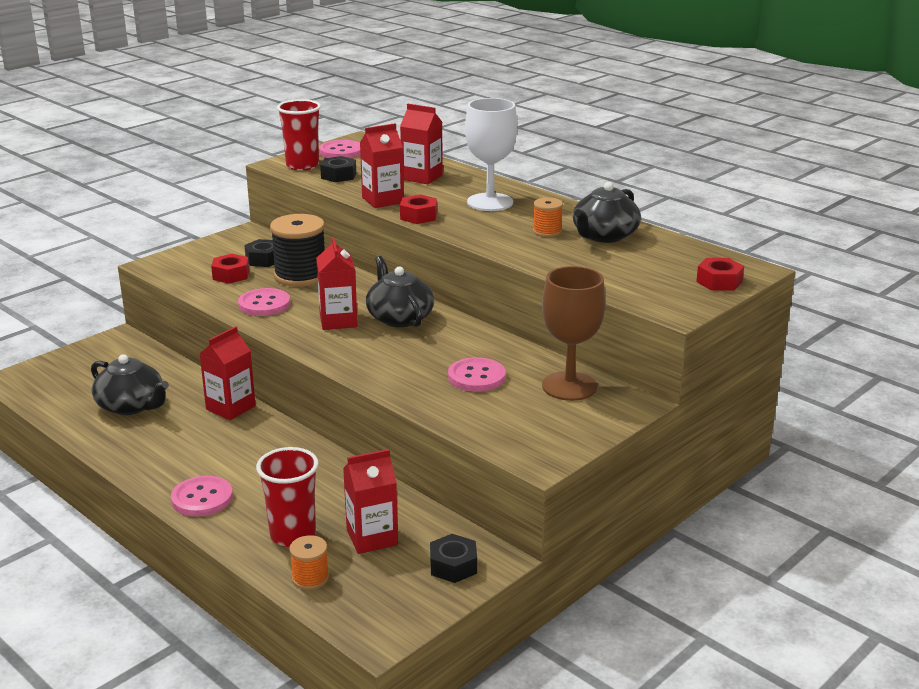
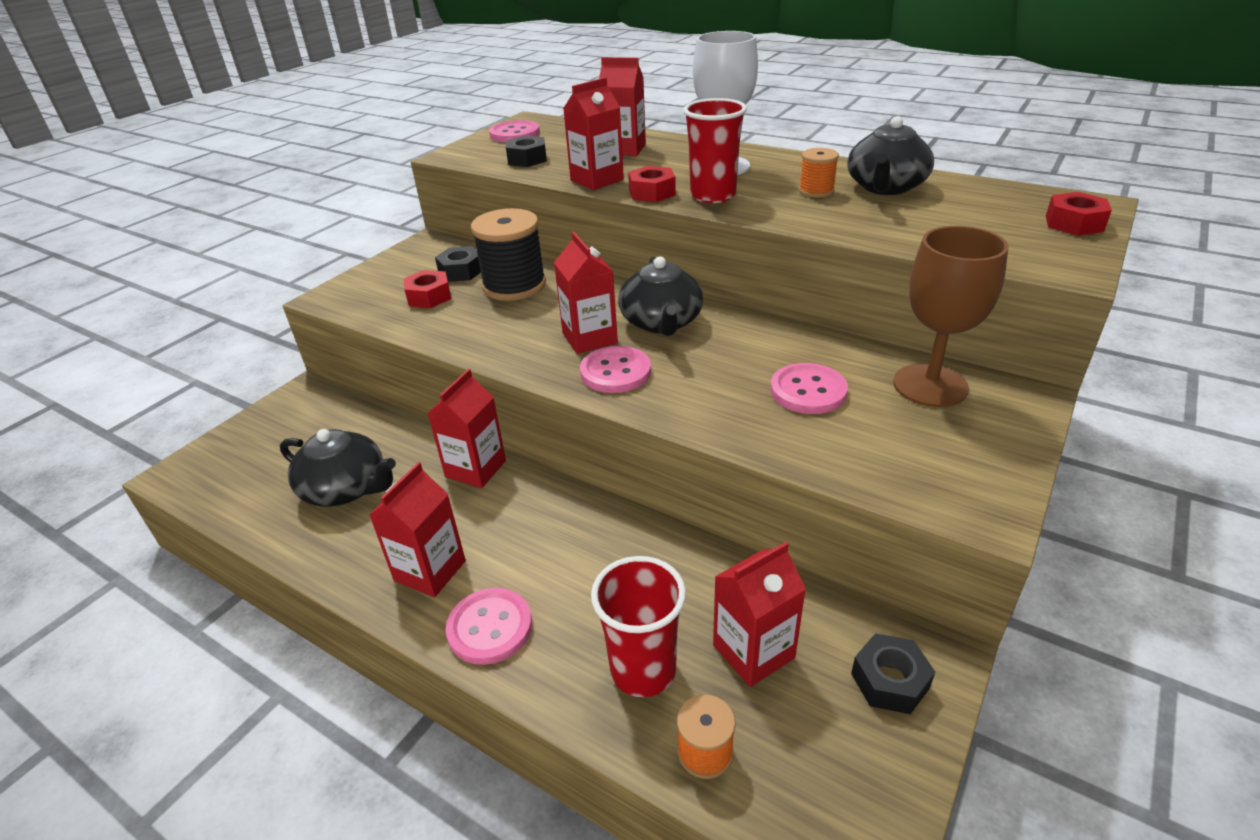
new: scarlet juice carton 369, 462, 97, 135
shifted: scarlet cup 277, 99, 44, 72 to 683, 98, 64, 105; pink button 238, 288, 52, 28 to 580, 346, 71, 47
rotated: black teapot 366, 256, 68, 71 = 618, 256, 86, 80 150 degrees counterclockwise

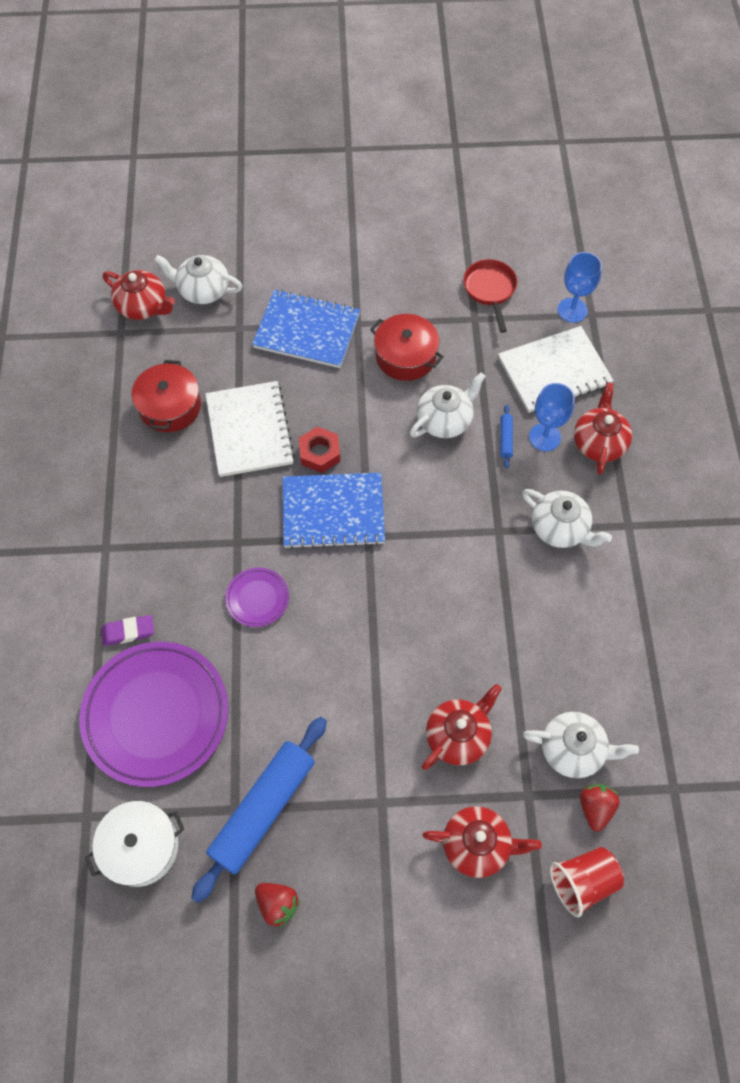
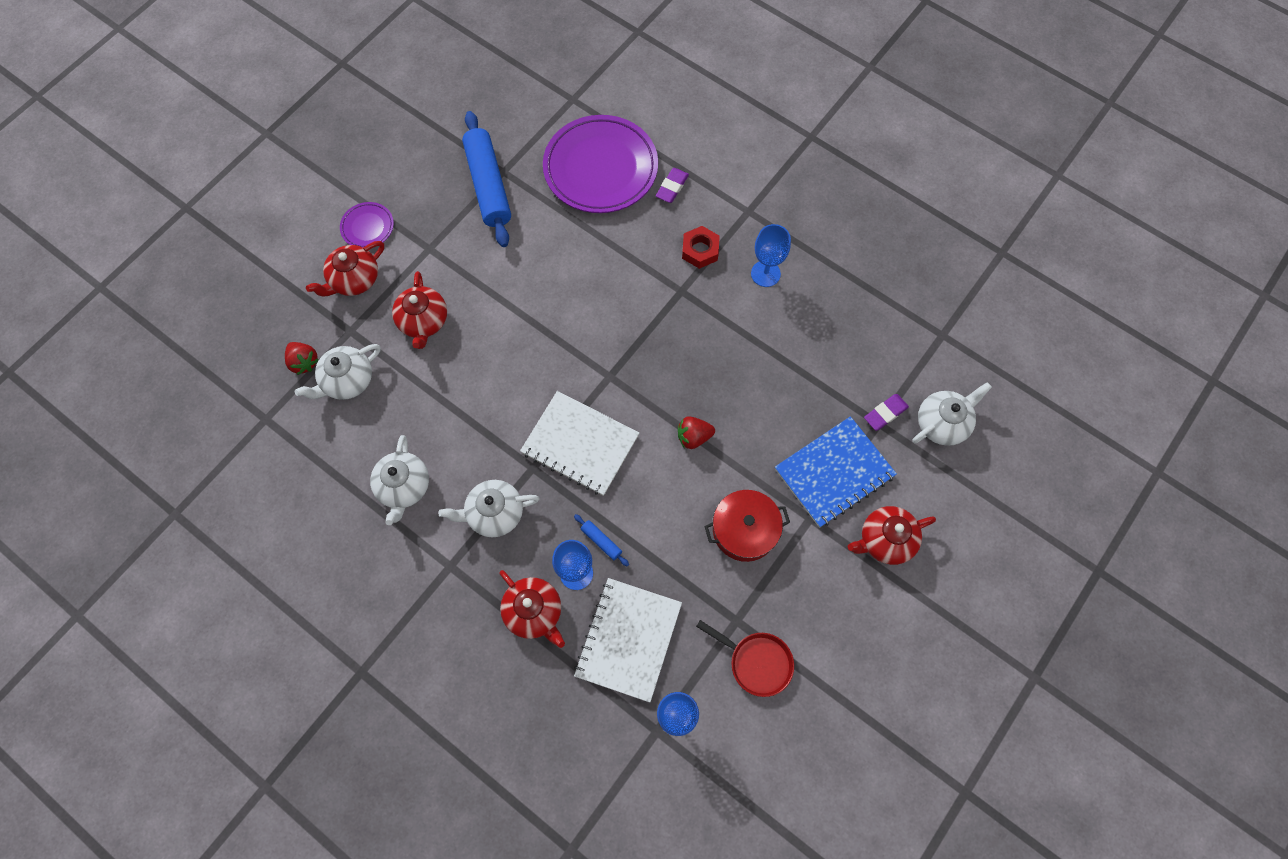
gone: scarlet stockpot 132, 360, 69, 72; cobalt notepad 283, 473, 102, 76; white stockpot 85, 801, 99, 86; scarlet cup 550, 847, 74, 70
new: cobalt goblet 751, 224, 40, 63; violet gum eraser 864, 394, 45, 37
shifted: scarlet teapot 103, 270, 72, 50 to 848, 506, 88, 59; white teapot 410, 372, 76, 66 to 370, 435, 59, 90; white notepad 206, 381, 89, 96 to 520, 391, 119, 105; scarlet nut 299, 426, 41, 47 to 682, 226, 38, 43; violet plate 225, 568, 64, 59 to 340, 202, 54, 45; scarlet strawberry 255, 883, 45, 45 to 678, 416, 37, 33

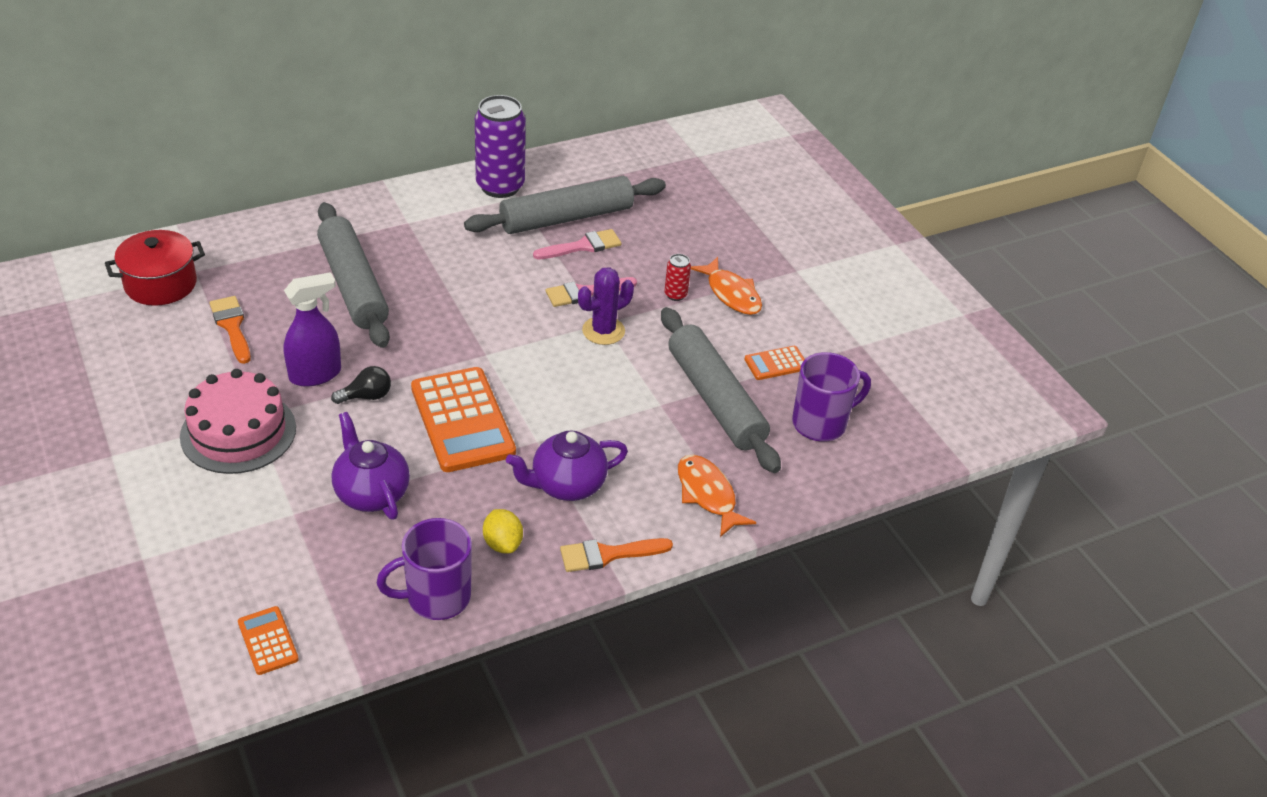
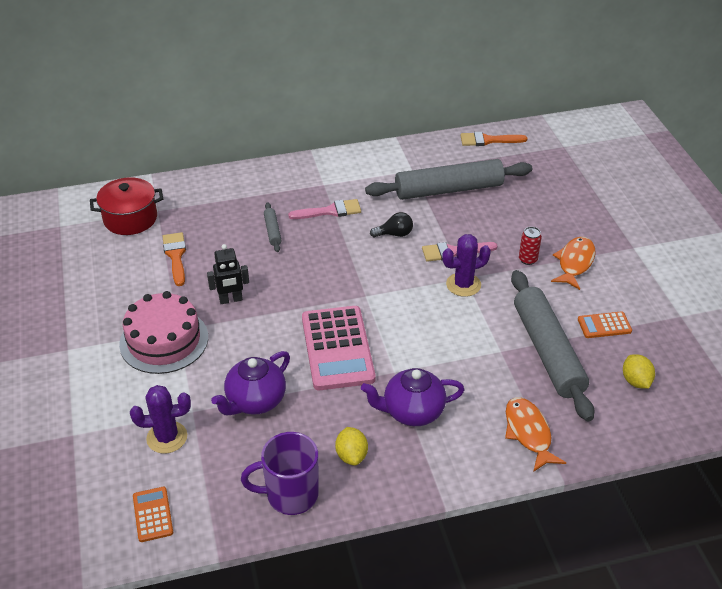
gone: violet tin 475, 95, 51, 103
new: violet cactus 130, 385, 61, 69
shifted: pink paint brush 533, 229, 88, 30 to 288, 199, 73, 20; black lightbulb 331, 366, 60, 38 to 370, 212, 43, 25; orange paint brush 560, 538, 113, 34 to 460, 132, 68, 14
swapped: violet spray bottle 284, 272, 57, 115 to black robot 207, 244, 42, 60; violet mug 792, 352, 79, 90 to golden toy lemon 623, 354, 32, 35
repainted: orange pocket calculator 411, 367, 105, 105 to pink pocket calculator 302, 306, 74, 84
rotated: orange fish 691, 257, 71, 58 = 551, 237, 44, 53 135 degrees counterclockwise; violet teapot 332, 412, 78, 108 = 211, 351, 79, 65 120 degrees counterclockwise
scaled: grey pastry roller 317, 202, 73, 146 = 264, 202, 18, 50 x0.42

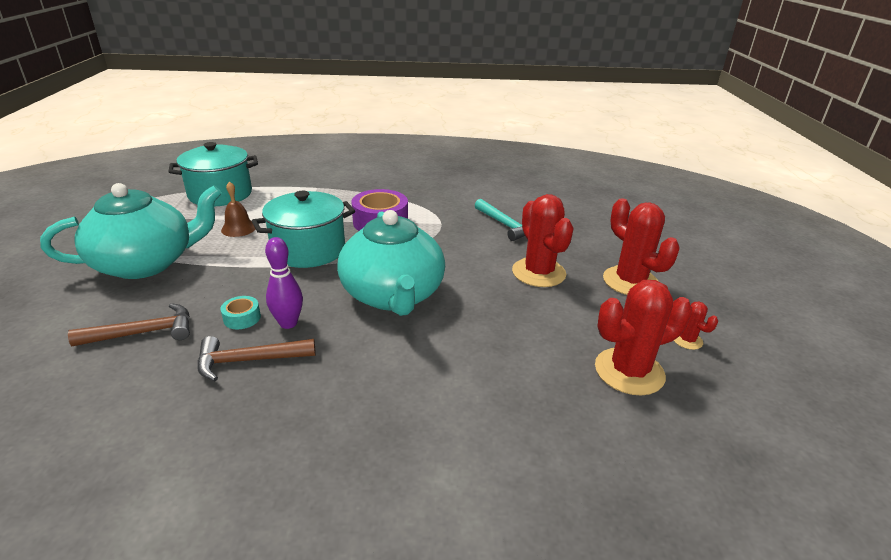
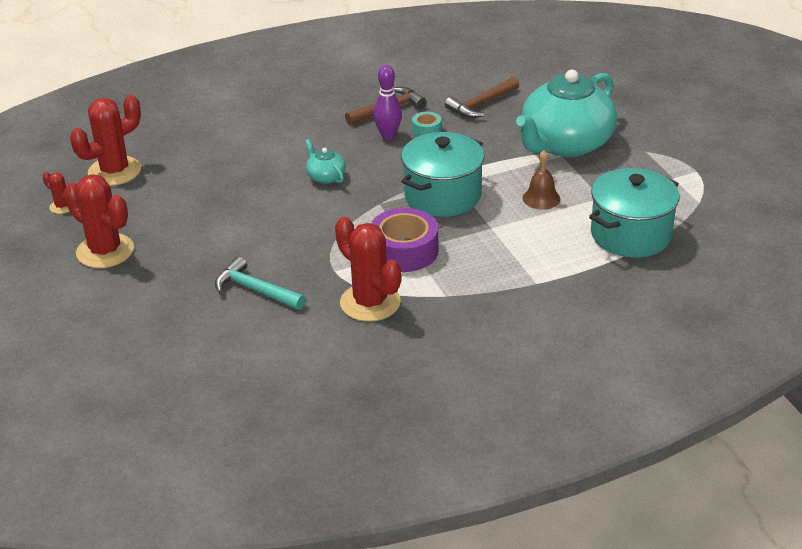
shifted: scarlet cactus 512, 194, 62, 93 to 335, 217, 66, 105
scaled: aqua teapot 337, 210, 108, 106 = 305, 139, 41, 45 x0.41

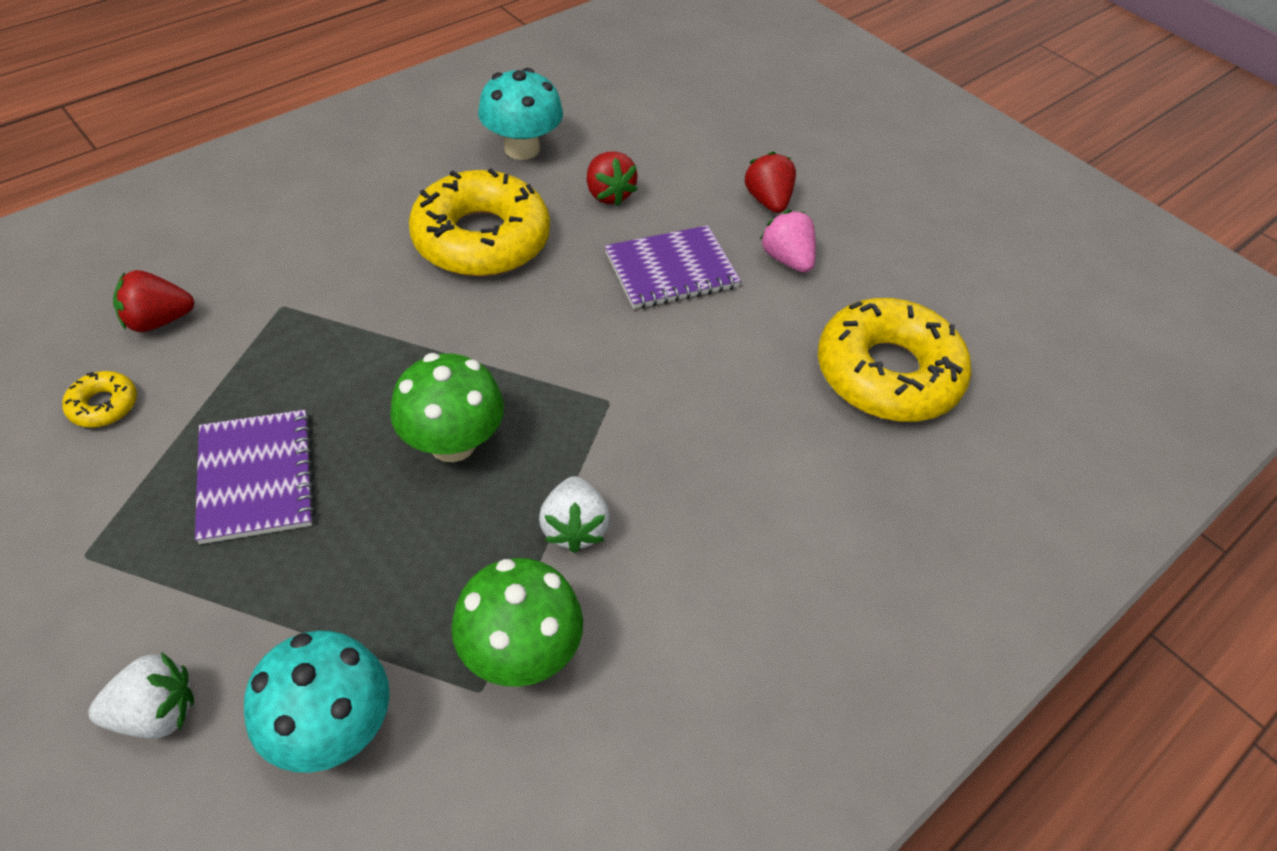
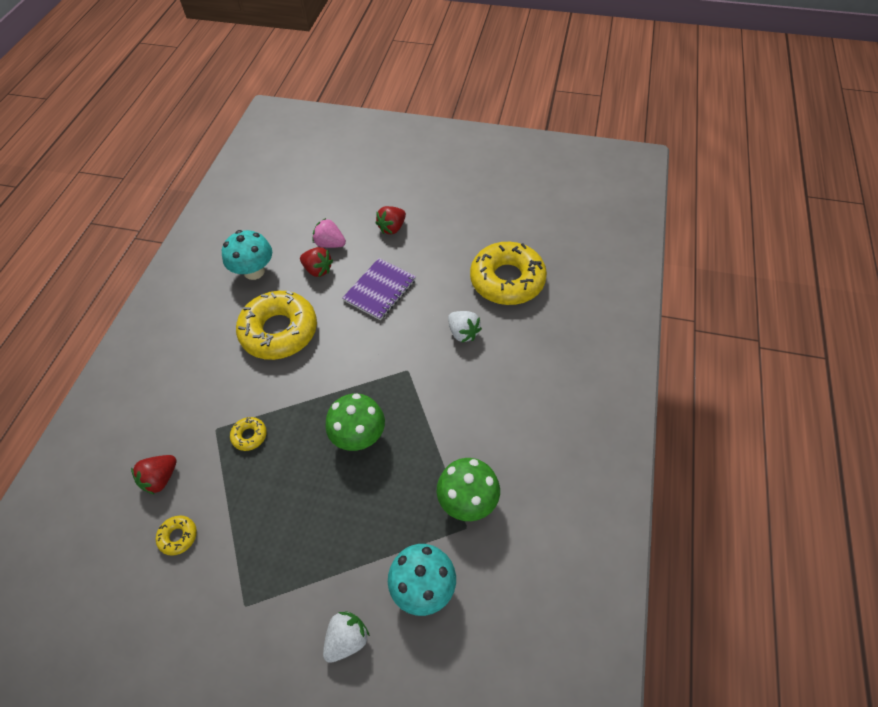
gone: violet notepad 195, 410, 121, 134
new: golden donut 230, 417, 37, 34
shifted: pink strawberry 760, 210, 56, 63 to 313, 218, 33, 30; white strawberry 539, 476, 71, 77 to 448, 311, 34, 32
rotated: scarlet strawberry 745, 152, 51, 61 = 376, 206, 30, 28 90 degrees counterclockwise

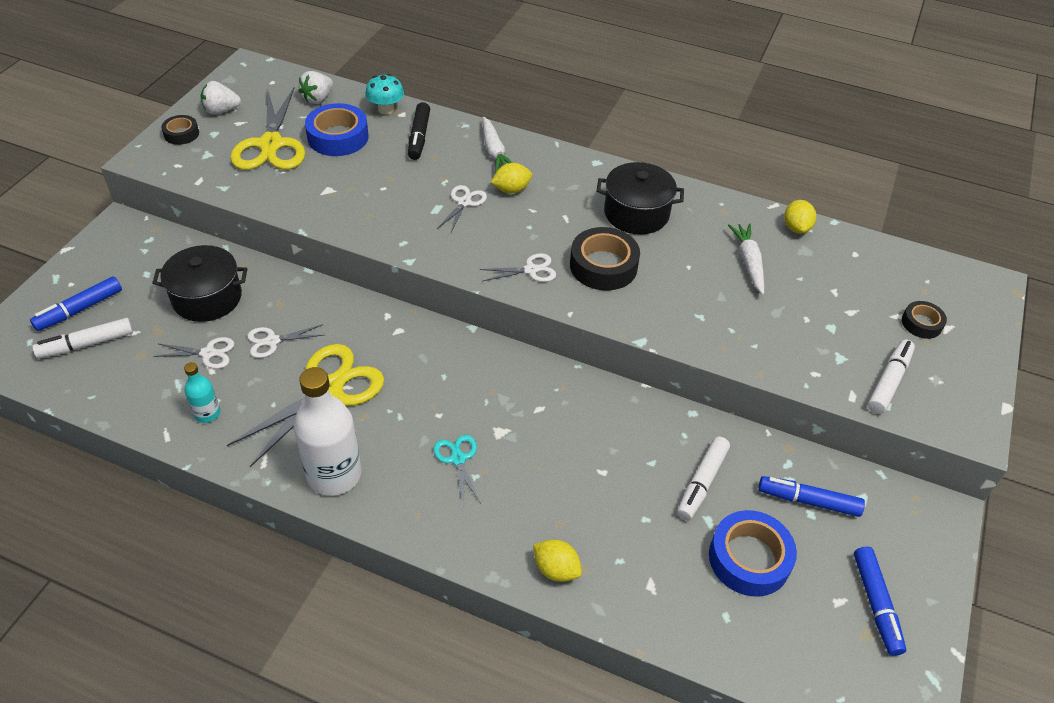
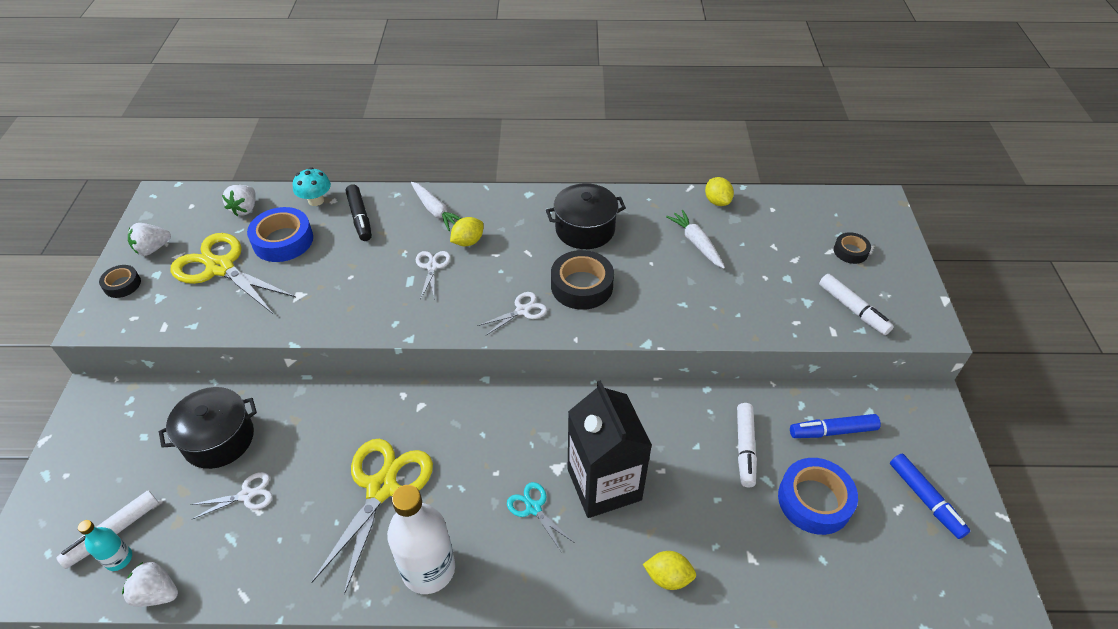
gone: cobalt marker 30, 276, 92, 55; white pair of scissors 247, 324, 77, 34
new: black juice carton 568, 380, 84, 138; white strawberry 122, 562, 56, 45
shifted: aqua bottle 184, 362, 37, 61 to 78, 520, 54, 51
rotated: golden pair of scissors 230, 88, 75, 82 = 170, 233, 126, 81 150 degrees clockwise; white marker 868, 340, 47, 74 = 819, 274, 75, 61 135 degrees clockwise

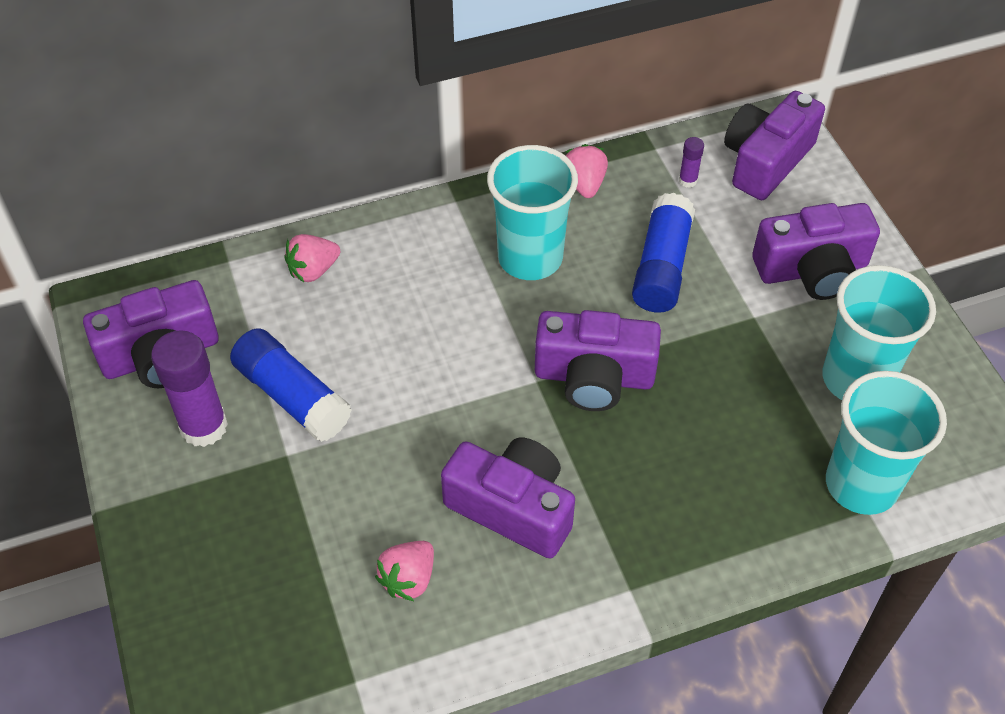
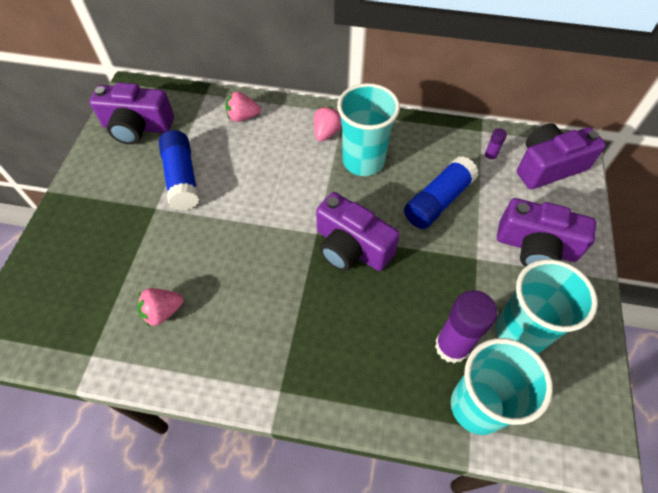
gone: violet compact camera 441, 438, 134, 121
shifted: pink strawberry 566, 144, 42, 54 to 314, 106, 28, 35; violet glue stick 151, 330, 77, 117 to 435, 290, 62, 74

